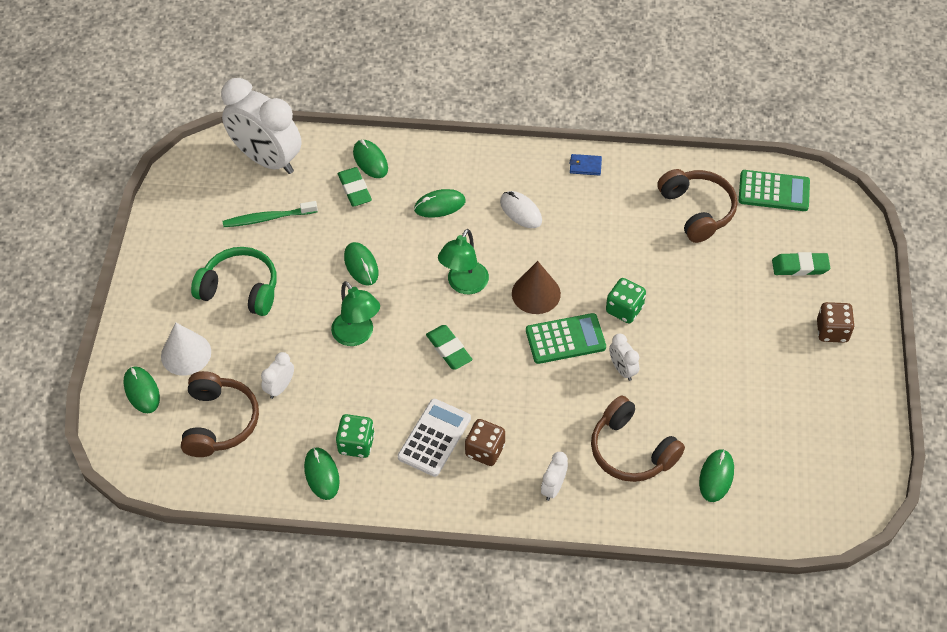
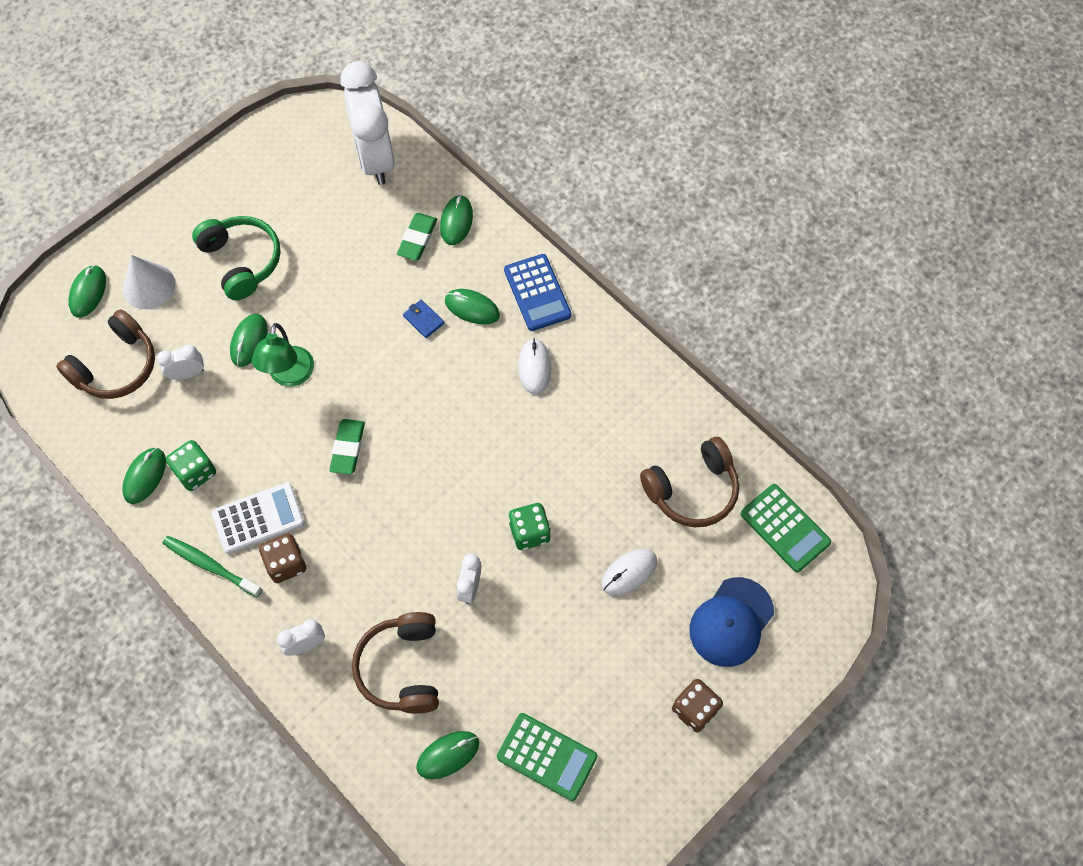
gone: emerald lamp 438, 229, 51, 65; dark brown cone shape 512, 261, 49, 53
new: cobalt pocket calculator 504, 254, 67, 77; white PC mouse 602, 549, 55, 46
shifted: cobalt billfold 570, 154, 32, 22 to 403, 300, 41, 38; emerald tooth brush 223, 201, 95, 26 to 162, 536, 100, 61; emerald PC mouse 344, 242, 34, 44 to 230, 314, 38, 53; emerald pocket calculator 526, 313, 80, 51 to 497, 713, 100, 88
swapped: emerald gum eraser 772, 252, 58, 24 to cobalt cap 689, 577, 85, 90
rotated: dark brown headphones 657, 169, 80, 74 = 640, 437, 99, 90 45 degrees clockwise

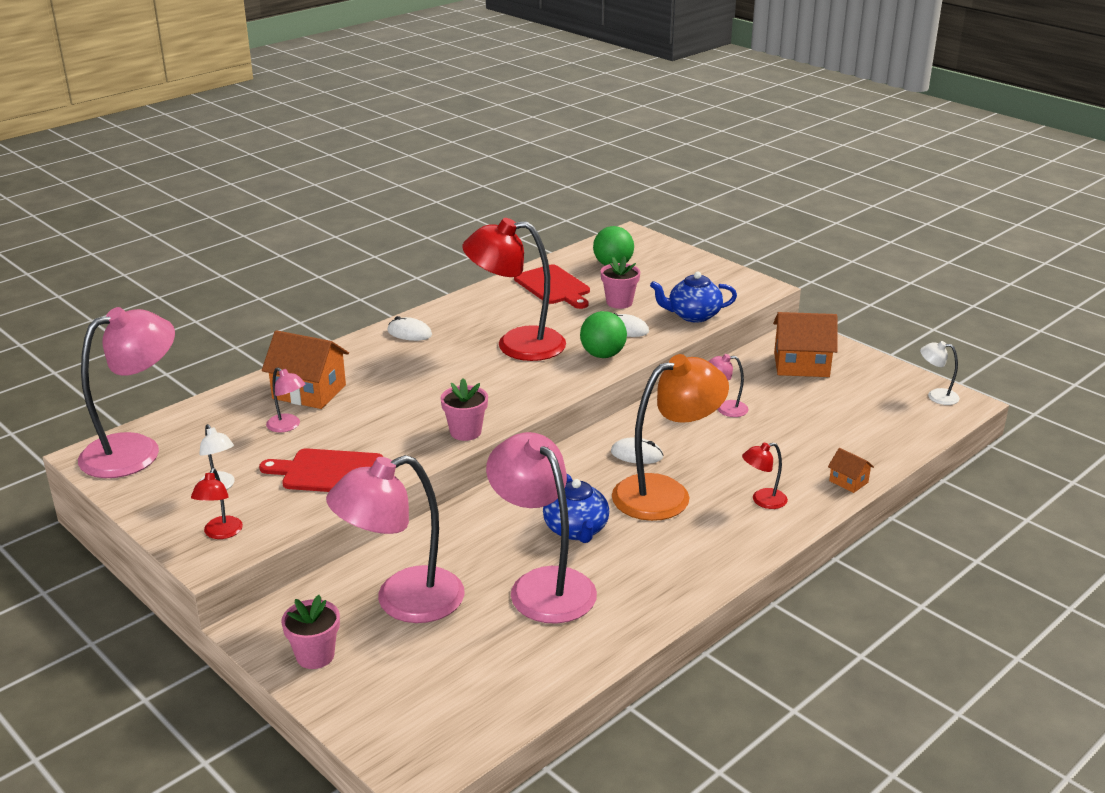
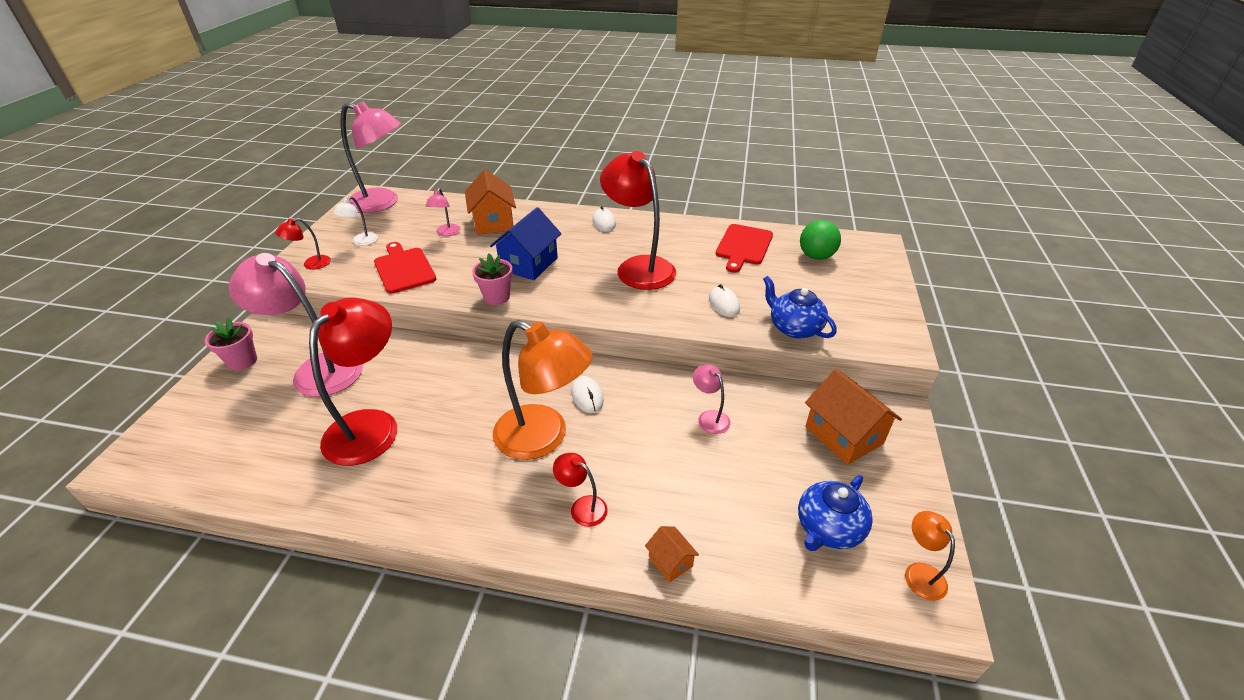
gone: pink potted plant 601, 256, 39, 53; emerald play ball 580, 311, 47, 47
new: cobalt toy house 490, 207, 72, 73
shifted: cobalt teapot 543, 474, 66, 69 to 798, 475, 75, 76
repainted: white lamp 920, 341, 40, 64 to orange lamp 905, 511, 50, 90; pink lamp 486, 432, 111, 192 to scarlet lamp 309, 297, 88, 169
rotated: orange toy house 828, 448, 46, 45 = 645, 526, 54, 57 45 degrees counterclockwise

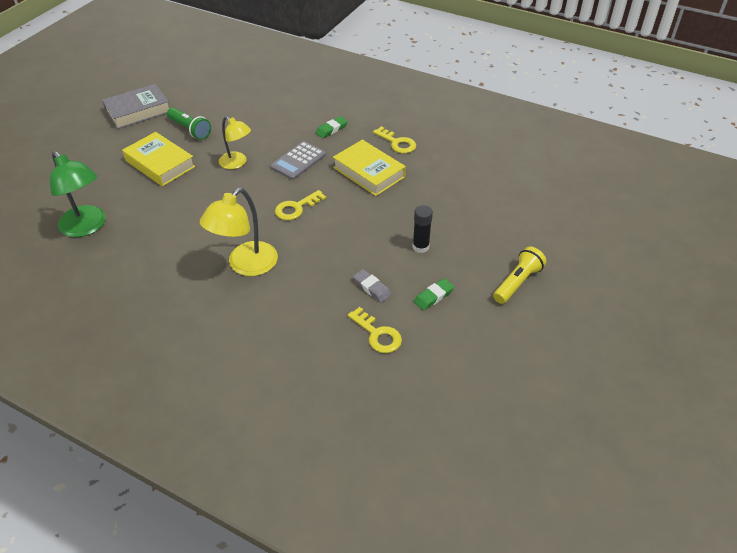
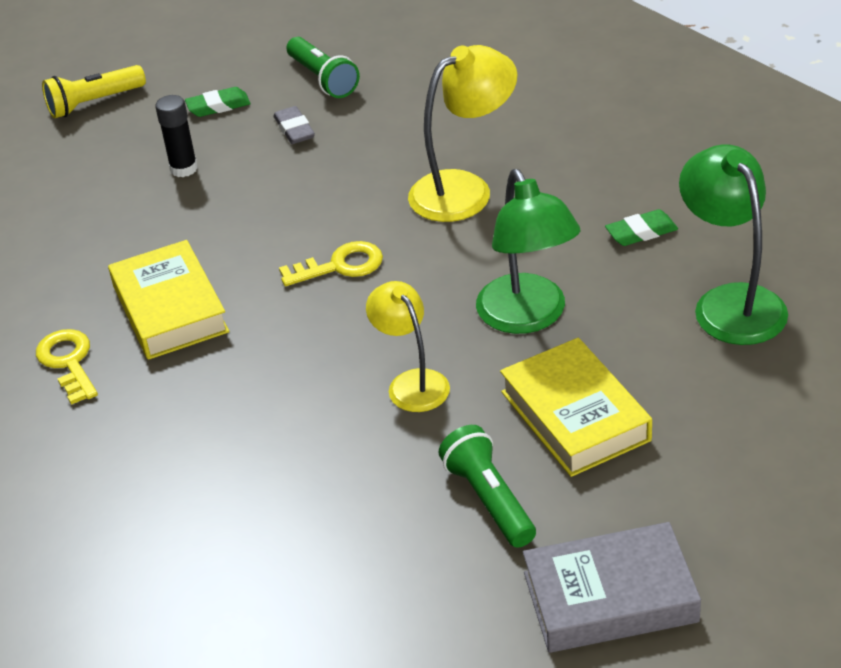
gone: grey pocket calculator 270, 141, 56, 39
new: emerald lamp 476, 169, 104, 165
shifted: emerald gum eraser 316, 116, 32, 22 to 605, 209, 73, 37
swapped: golden door key 348, 307, 54, 46 to emerald pocket torch 286, 37, 74, 61

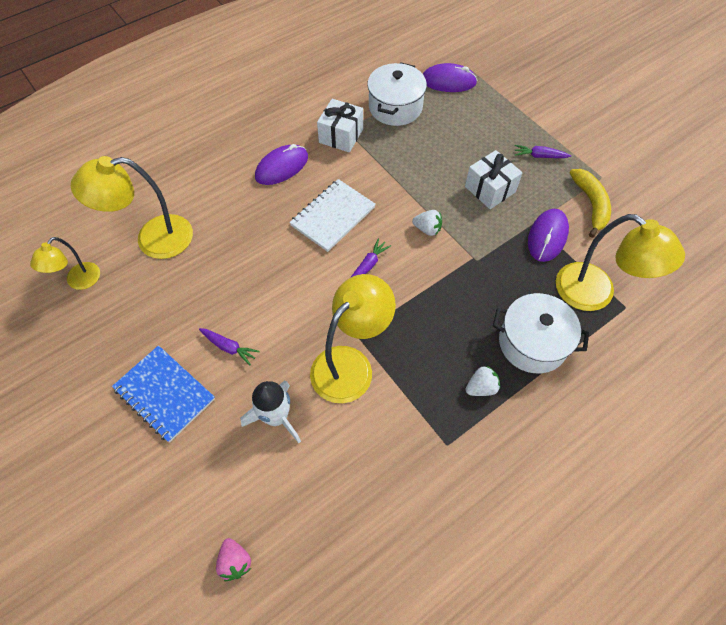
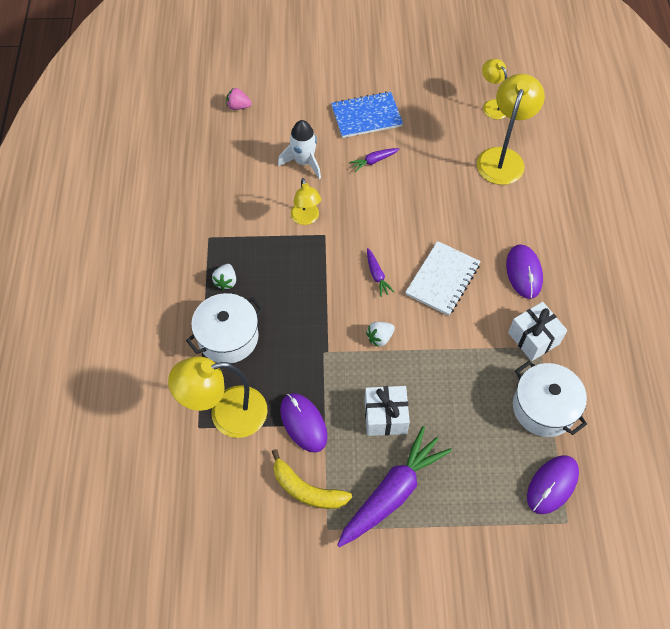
rotated: white notepad 289, 179, 87, 73 = 405, 241, 76, 75 45 degrees clockwise
scaled: violet root vegetable 514, 145, 57, 13 = 337, 426, 115, 121 x2.26; golden lamp 310, 274, 86, 129 = 291, 178, 30, 47 x0.58

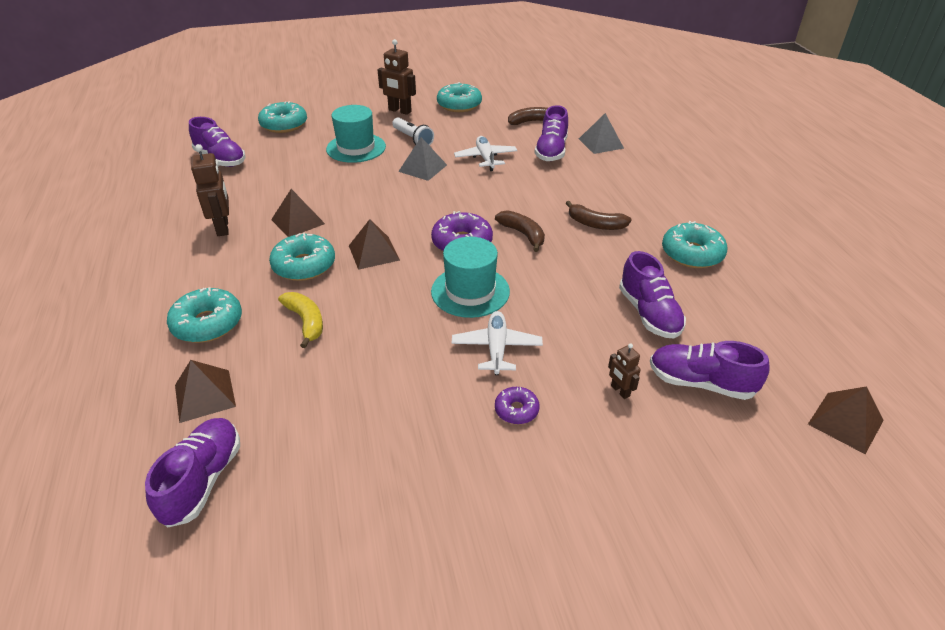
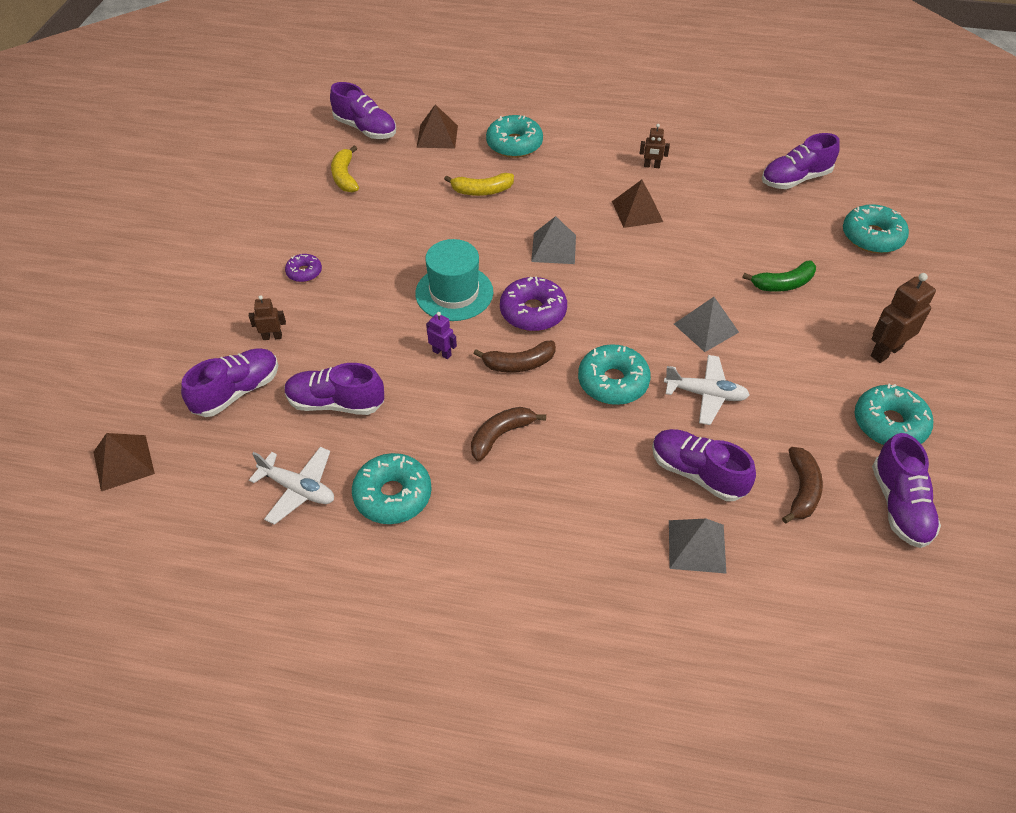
gone: white pocket torch 392, 117, 42, 29
new: golden banana fruit 331, 146, 28, 47; violet robot 426, 312, 31, 47; violet shoe 872, 433, 69, 115
shifted: aqua donut 269, 233, 66, 48 to 578, 344, 73, 61; white toy plane 452, 311, 91, 64 to 249, 447, 85, 78
swapped: aqua hat 326, 105, 60, 58 to emerald banana fruit 742, 261, 74, 31
repainted: dark brown pyramid shape 349, 219, 51, 51 to grey pyramid shape 531, 216, 45, 48
scaled: dark brown robot 191, 144, 38, 92 = 640, 124, 30, 44 x0.55

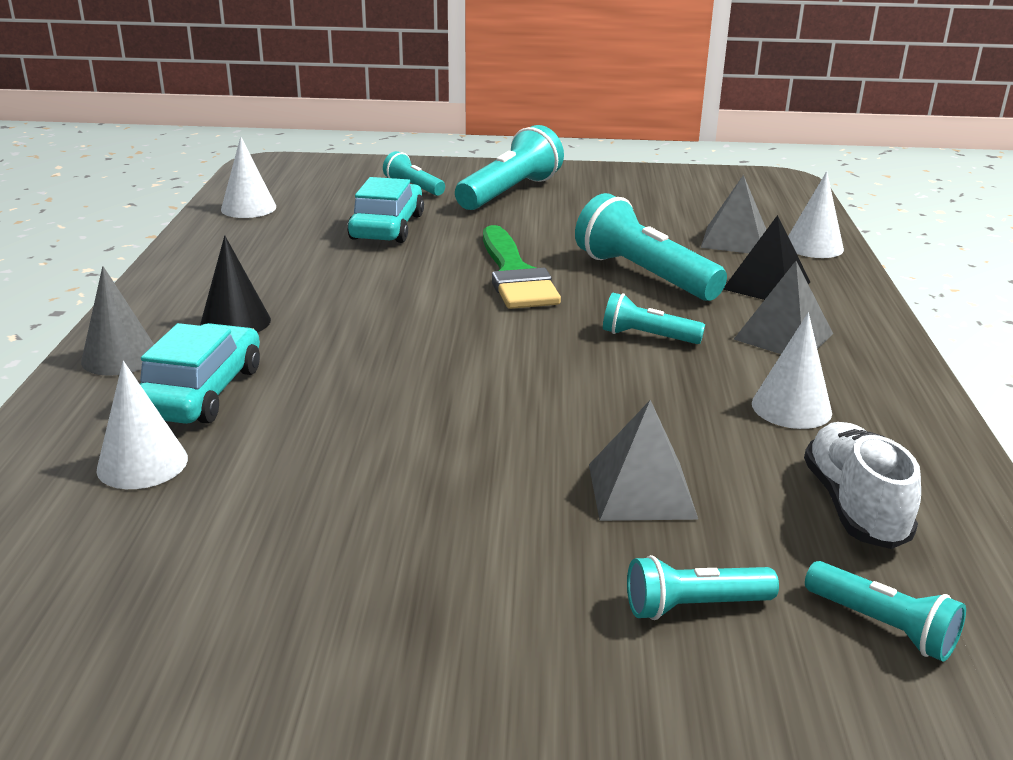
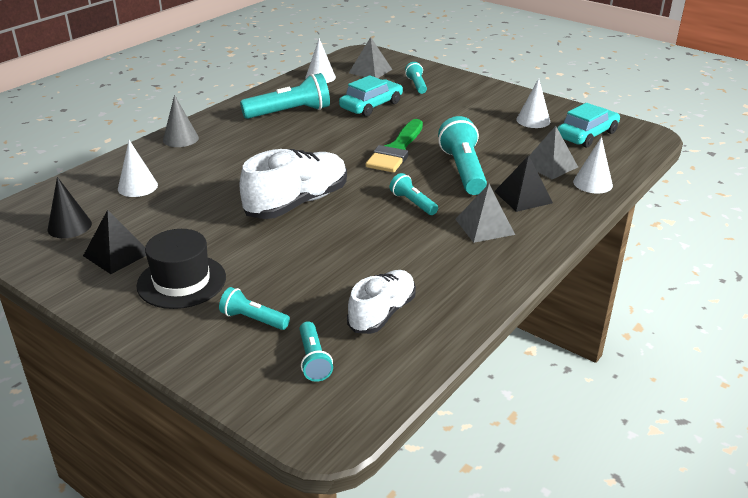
new: white shoe 240, 149, 107, 70; black pyramid shape 83, 210, 63, 64; black hat 137, 229, 89, 80
shifted: aqua pocket torch 455, 125, 109, 85 to 240, 73, 90, 46; black cone shape 200, 235, 71, 98 to 48, 177, 44, 61; white cone shape 752, 313, 80, 116 to 516, 78, 34, 50; aqua automobile 140, 323, 120, 101 to 557, 103, 63, 45; grey pyramid shape 589, 400, 109, 121 to 349, 37, 43, 41

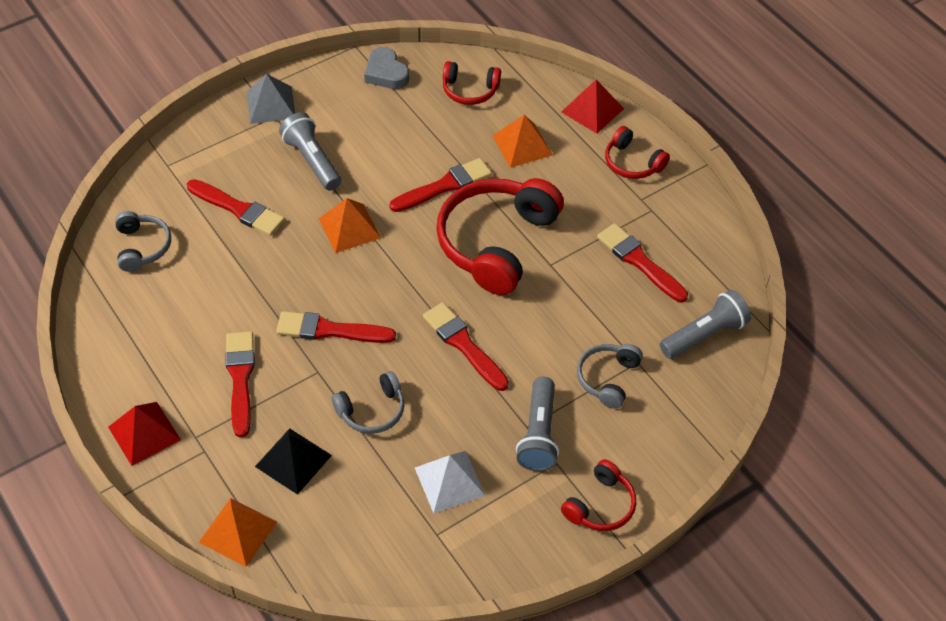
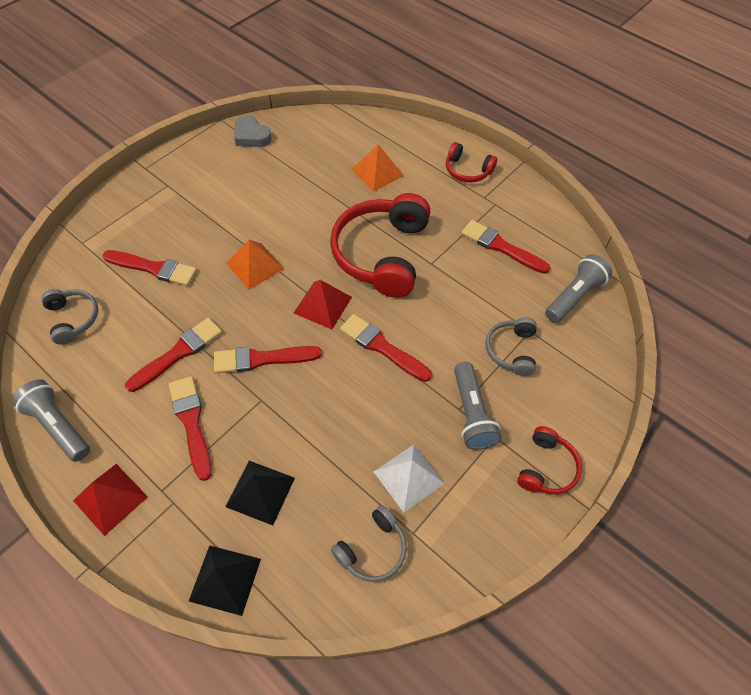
gone: scarlet headphones 443, 61, 58, 44; grey pyramid shape 247, 74, 48, 50
shifted: scarlet pyramid shape 561, 79, 63, 55 to 294, 280, 58, 49; grey pocket torch 279, 112, 62, 79 to 12, 379, 78, 83; scarlet paint brush 389, 158, 103, 54 to 125, 318, 97, 74; grey headphones 332, 371, 72, 63 to 331, 505, 76, 77
repainted: orange pyramid shape 199, 498, 78, 69 to black pyramid shape 189, 545, 72, 71

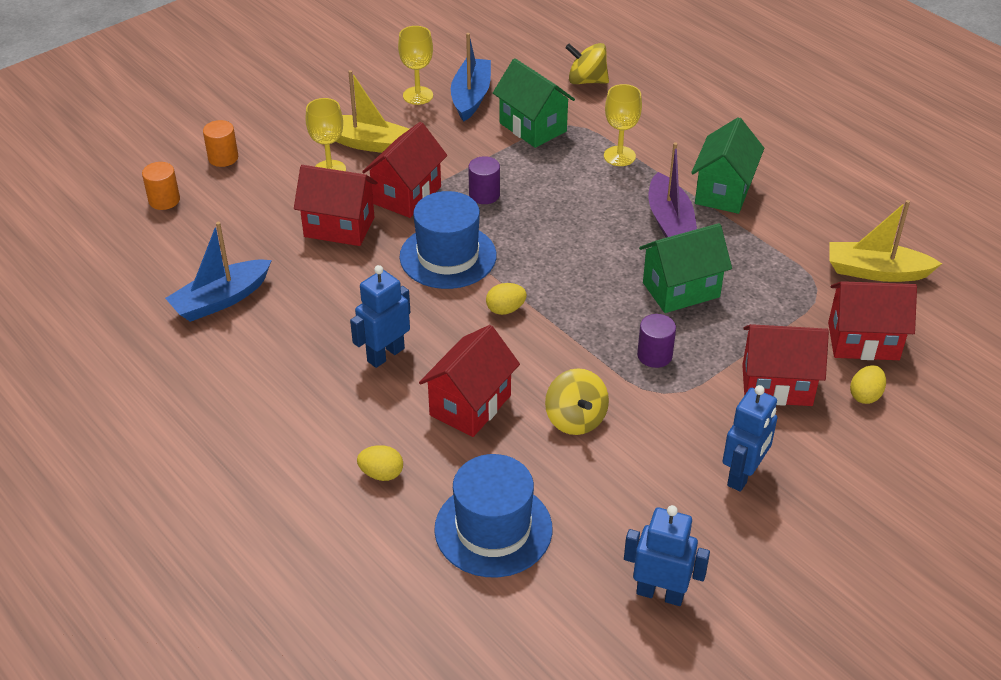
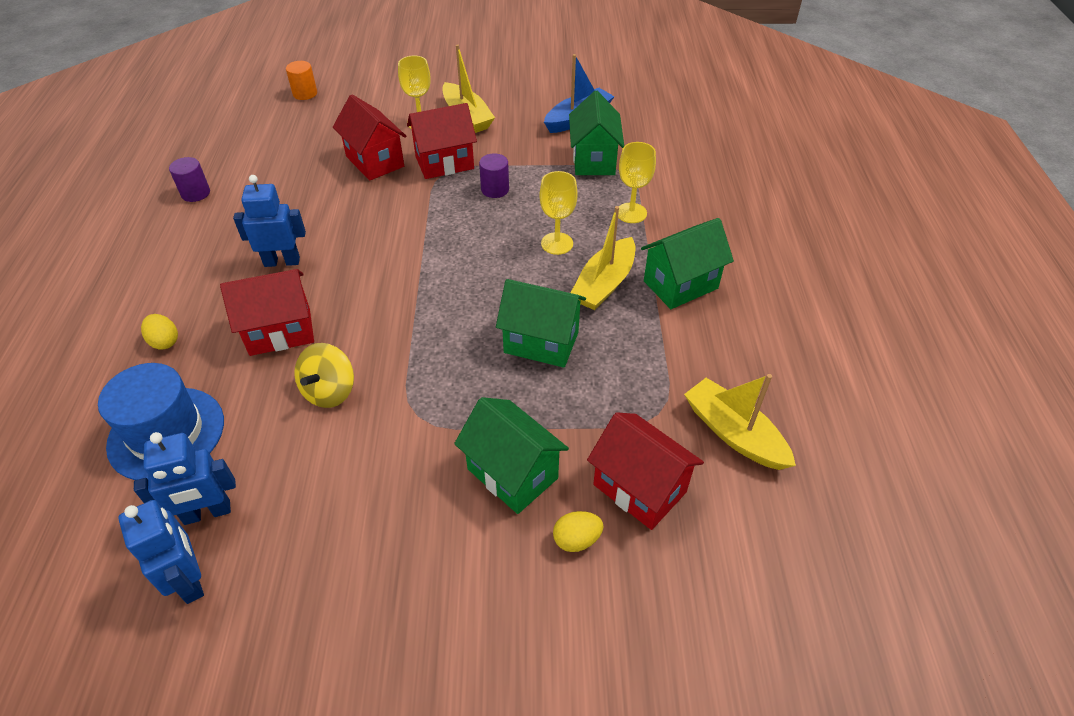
gone: golden whirligig 565, 43, 44, 41; orange cylinder 203, 120, 35, 47; cobalt hat 400, 191, 97, 98; cobalt boat 165, 222, 107, 100; golden egg shape 486, 283, 41, 32
shifted: golden goblet 398, 26, 35, 79 to 539, 171, 39, 84; violet cylinder 637, 314, 39, 54 to 169, 157, 41, 45; cobalt robot 722, 385, 56, 107 to 134, 432, 102, 93
repainted: violet boat 649, 142, 48, 96 to golden boat 571, 206, 64, 104; scarlet toy house 742, 324, 87, 82 to emerald toy house 454, 397, 115, 117

